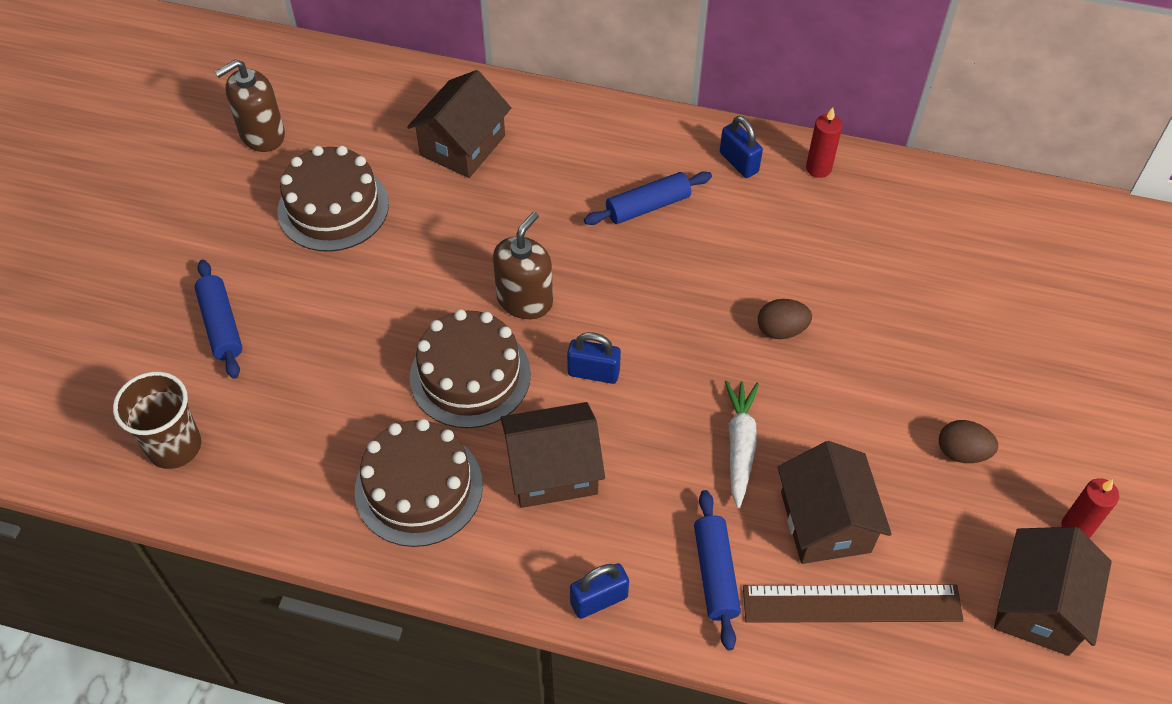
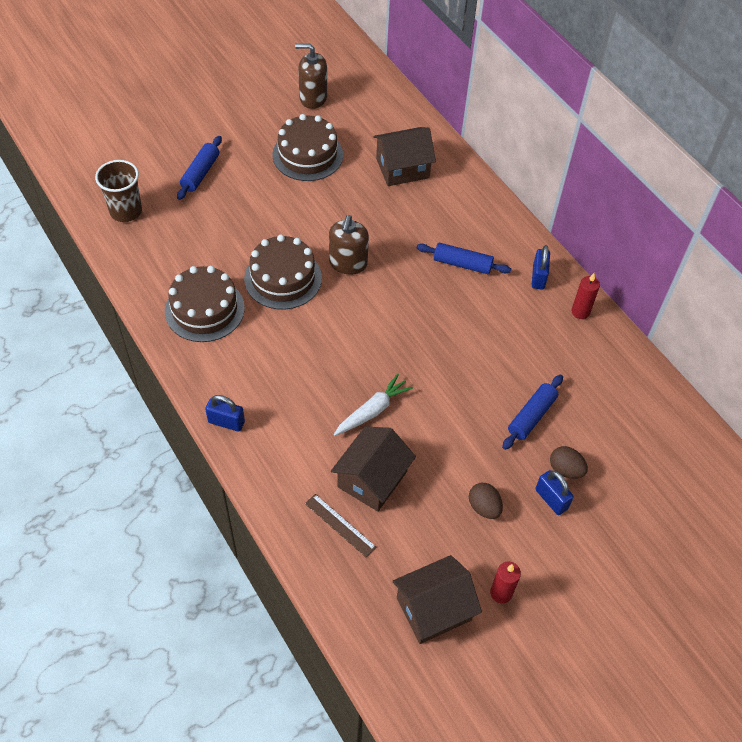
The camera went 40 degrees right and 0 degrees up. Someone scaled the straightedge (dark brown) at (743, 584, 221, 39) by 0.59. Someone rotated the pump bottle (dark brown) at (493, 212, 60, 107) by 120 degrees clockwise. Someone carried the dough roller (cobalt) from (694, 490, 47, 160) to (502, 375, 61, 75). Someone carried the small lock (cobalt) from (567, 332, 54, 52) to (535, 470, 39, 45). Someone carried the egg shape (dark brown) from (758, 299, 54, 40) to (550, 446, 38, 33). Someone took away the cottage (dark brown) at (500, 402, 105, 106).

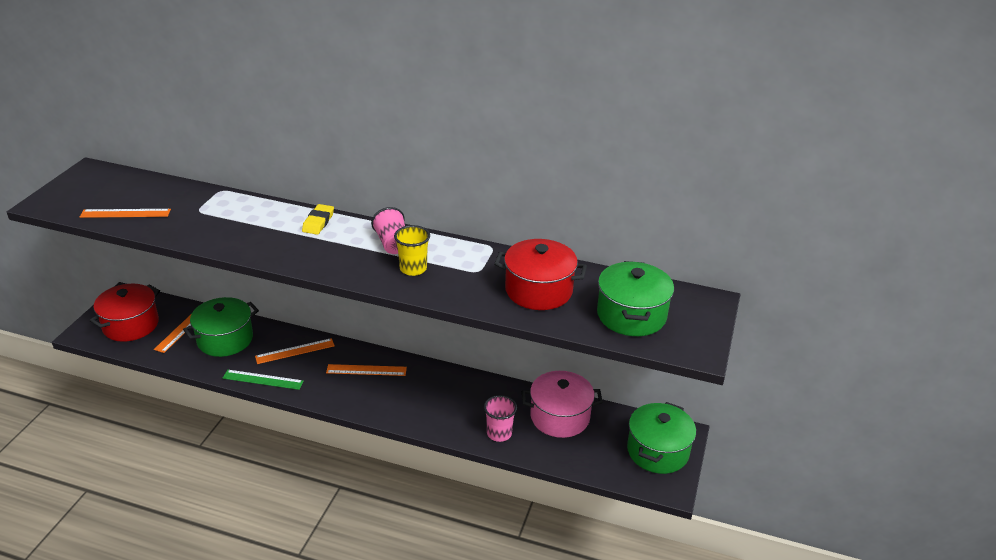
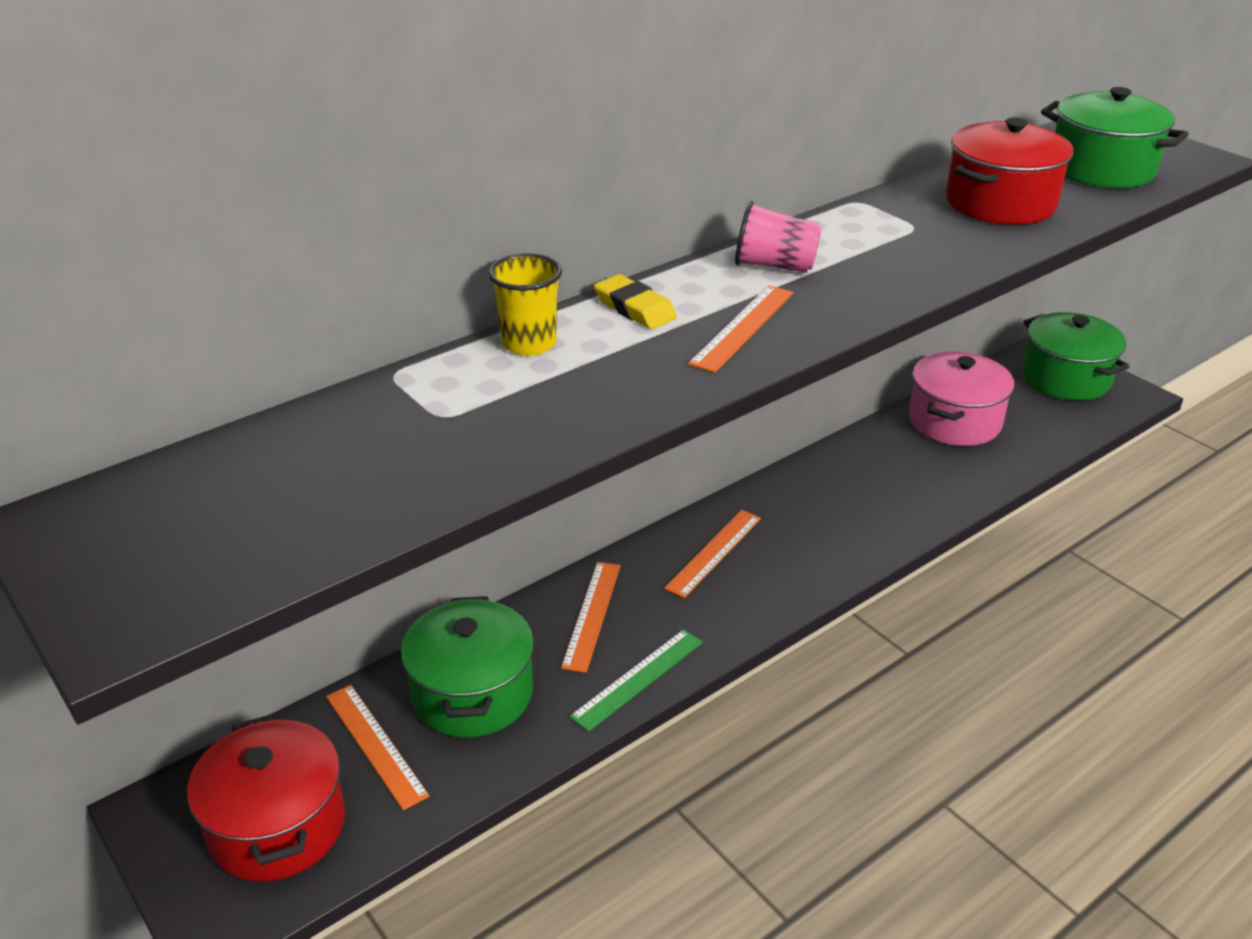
The camera went 55 degrees left and 0 degrees up. Someone carried the beaker (yellow) from (394, 225, 36, 51) to (488, 253, 74, 103). Someone carried the straightedge (orange) from (80, 209, 91, 9) to (688, 285, 106, 88). Someone took away the beaker (pink) at (484, 395, 33, 47).

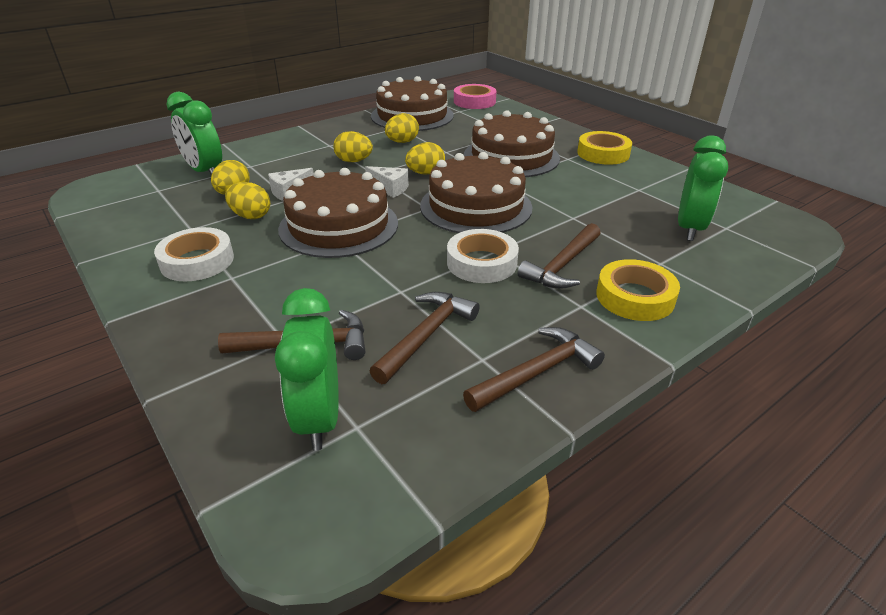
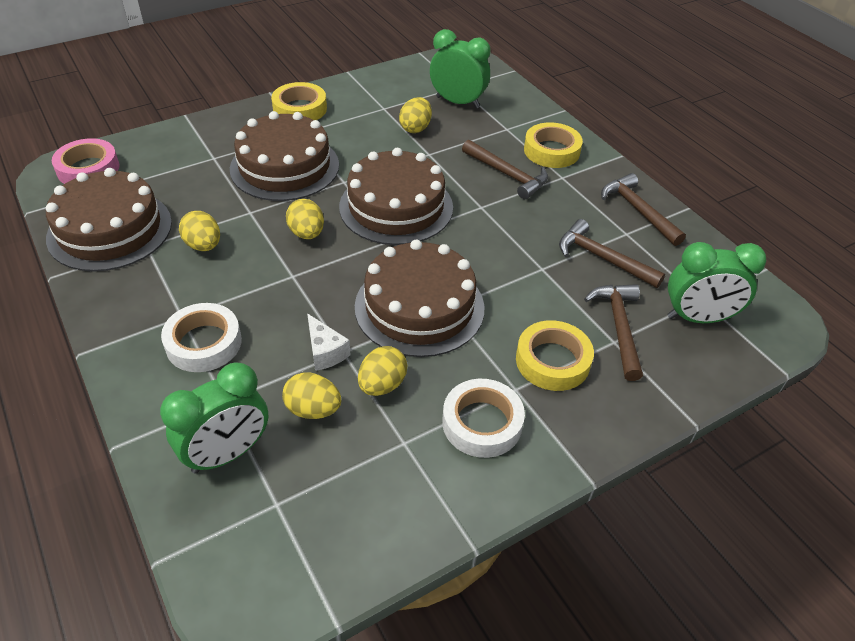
The camera went 85 degrees left and 10 degrees up. Someone carried the sticky tape (snow-white) from (447, 229, 72, 54) to (161, 303, 81, 69). Someone carried the egg shape (yellow) from (334, 131, 39, 31) to (399, 97, 33, 36). Someone put down the sticky tape (yellow) at (516, 320, 78, 71). Someone took away the cheese wedge (snow-white) at (365, 166, 44, 32).

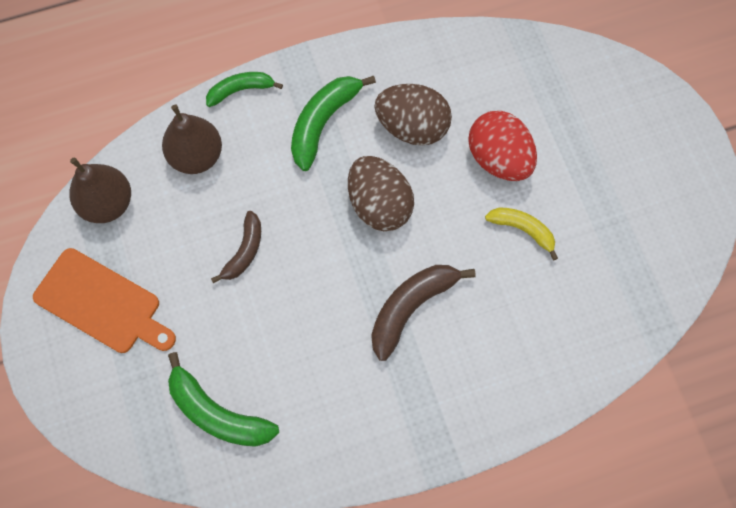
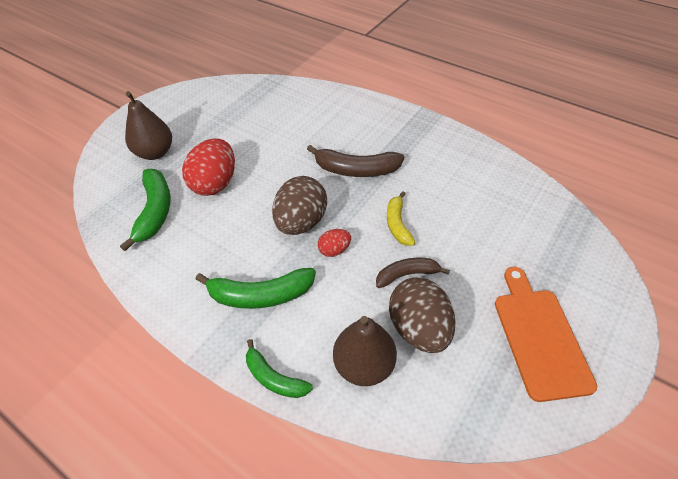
The camera went 125 degrees left and 20 degrees down. Someone carried the toy banana (emerald) from (168, 352, 111, 95) to (120, 169, 51, 82). Someone carried the toy pear (dark brown) from (69, 157, 62, 66) to (125, 91, 47, 69). Someone put down the egg shape (red) at (318, 229, 33, 28). Someone carried the toy banana (yellow) from (485, 207, 73, 53) to (387, 191, 28, 55). Someone carried the egg shape (dark brown) from (375, 84, 77, 62) to (389, 278, 67, 75).

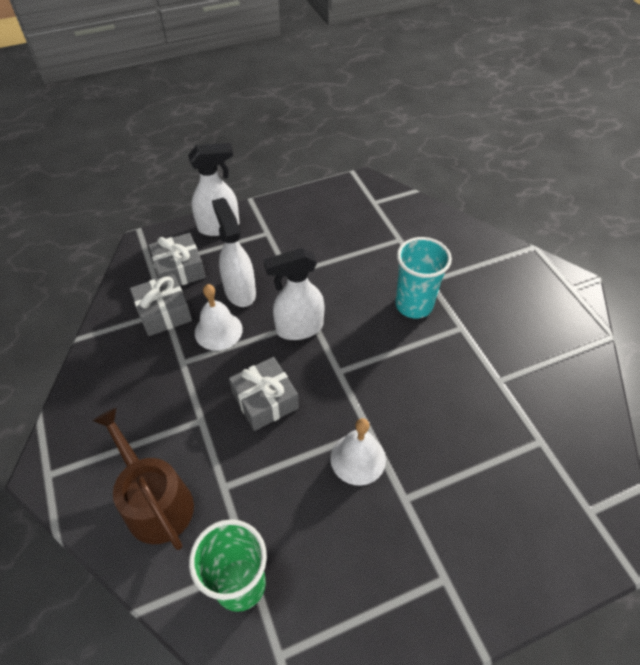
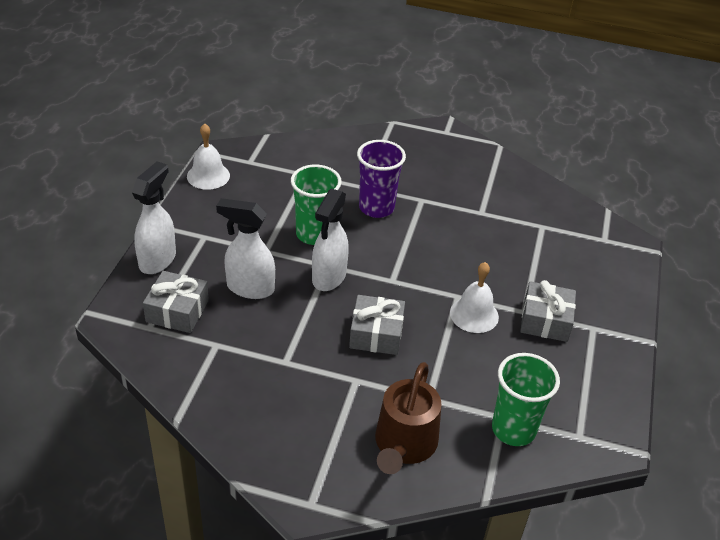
The camera went 55 degrees left and 10 degrees down. Someone carried the bell (snow-white) from (195, 284, 48, 67) to (187, 123, 43, 67). Someone put down the beaker (emerald) at (291, 165, 51, 80). Someone repainted the beaker (turquoise) at (395, 237, 57, 81), which became the beaker (violet) at (357, 140, 49, 78). Someone rotated the watering pot (dark brown) at (93, 408, 101, 142) by 75 degrees counterclockwise. Someone carried the gift (ash-grey) from (130, 274, 62, 62) to (520, 280, 56, 62).

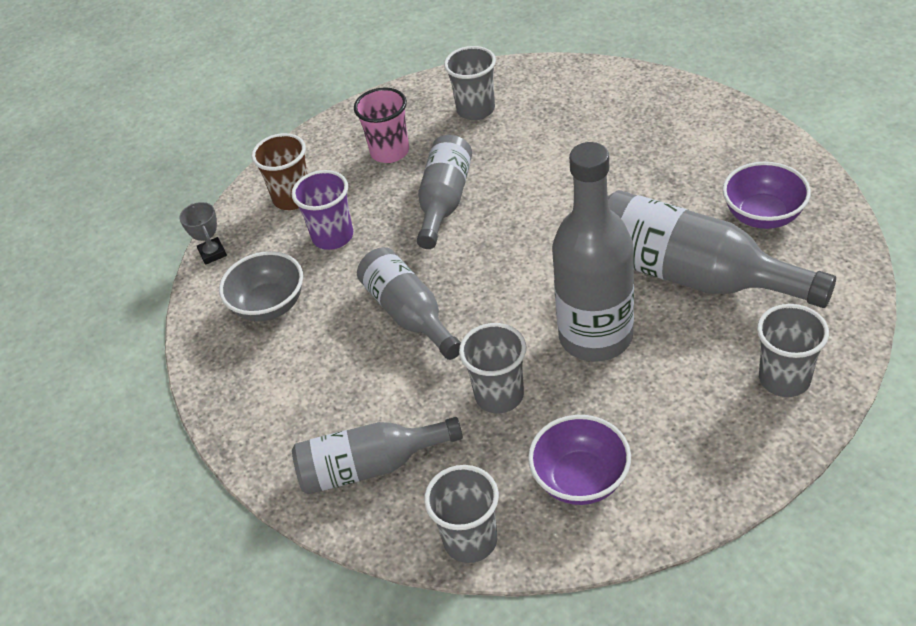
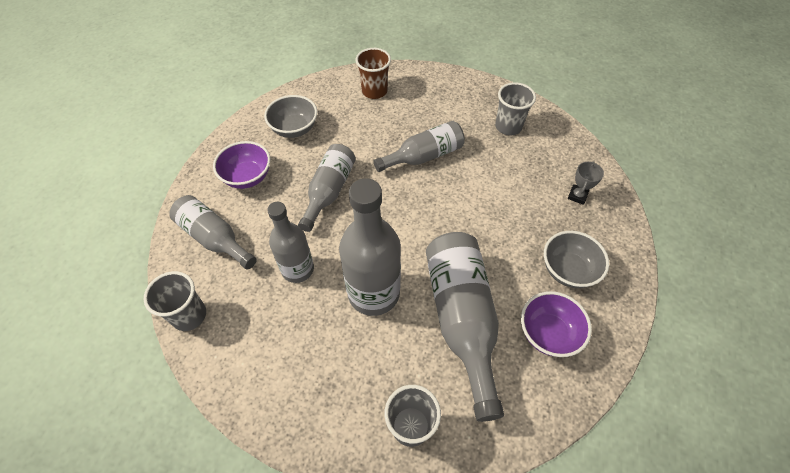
The camera went 45 degrees right and 10 degrees up. Someone carried the serving bowl (violet) from (528, 415, 103, 90) to (213, 141, 57, 48). Someone swapped the beaker (ash-grey) at (459, 323, 67, 90) for the drink bottle (ash-grey) at (267, 202, 47, 81). Someone put down the serving bowl (ash-grey) at (544, 231, 65, 57). Someone carried the prize cup (ash-grey) from (179, 202, 48, 63) to (568, 161, 36, 44). Someone took away the beaker (violet) at (291, 170, 62, 80). Someone took away the beaker (pink) at (354, 87, 55, 76).

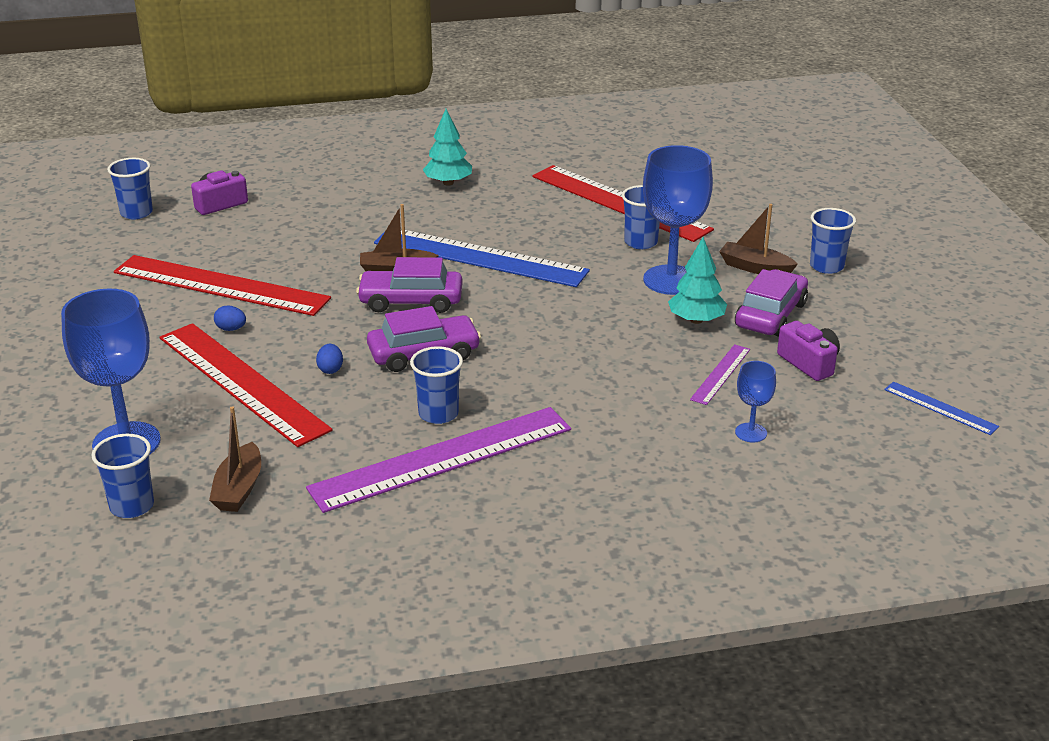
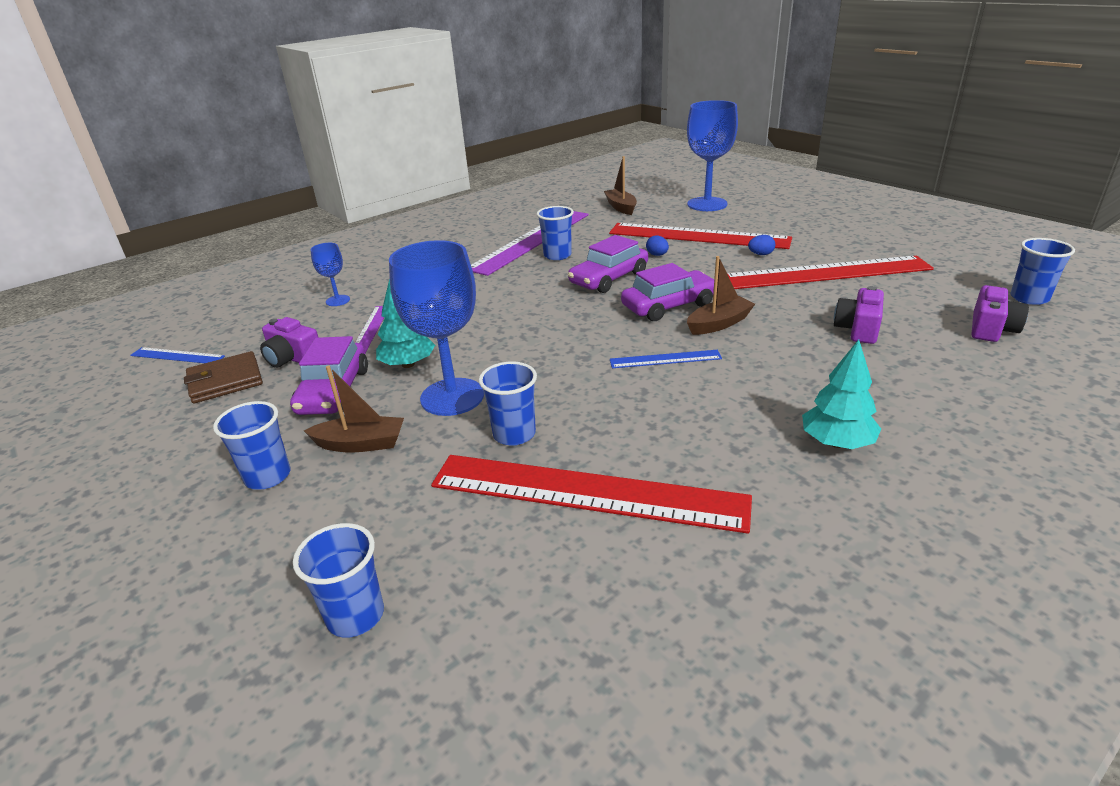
The camera went 155 degrees right and 0 degrees up. Someone put down the card wallet (dark brown) at (184, 351, 79, 53). Someone carried the beaker (cobalt) from (92, 434, 62, 84) to (293, 523, 91, 115). Someone scaled the straightedge (cobalt) at (374, 229, 216, 58) by 0.45. Someone put down the photo camera (violet) at (834, 286, 50, 58).

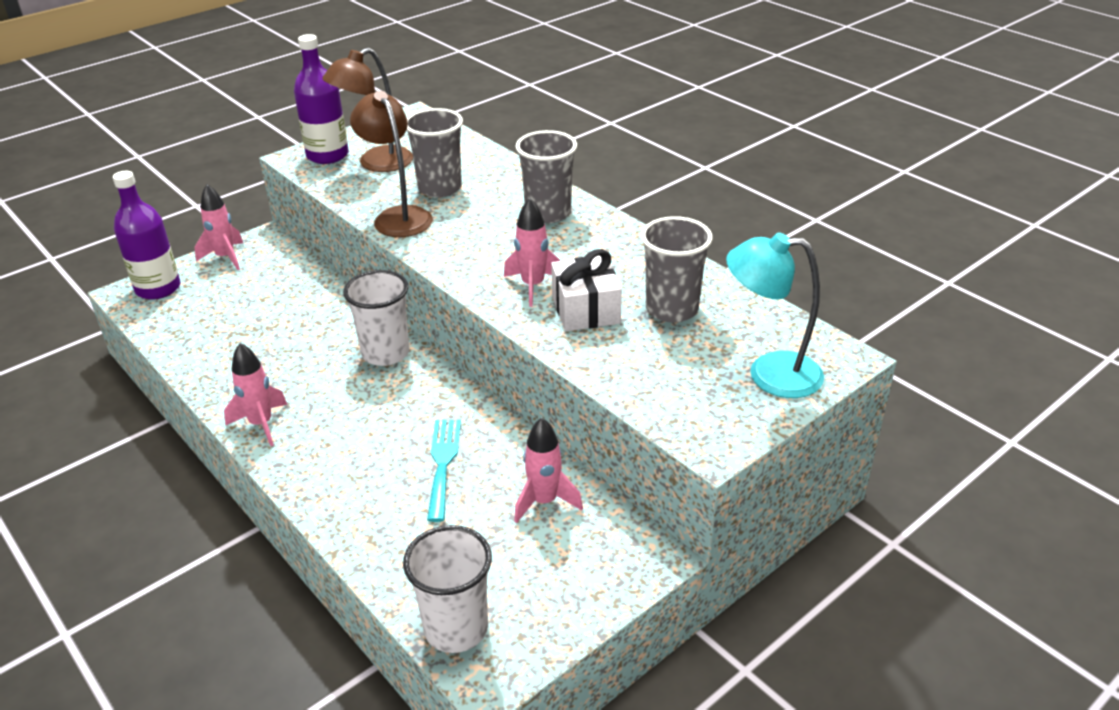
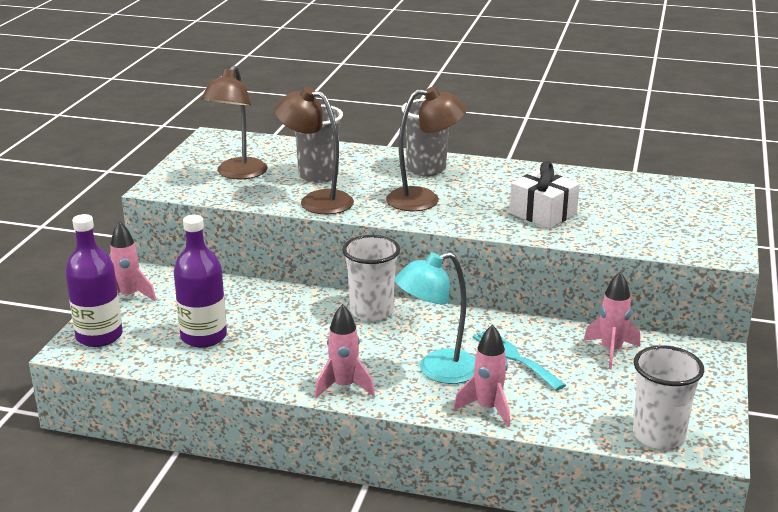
The camera went 35 degrees left and 10 degrees down. Someone carried the drink bottle (violet) from (294, 34, 55, 130) to (174, 215, 53, 133). Someone put down the reading lamp (dark brown) at (386, 87, 81, 124). Someone carried the reading lamp (turquoise) from (726, 232, 98, 166) to (394, 252, 82, 132). Someone carried the toy rocket (pink) from (504, 198, 57, 109) to (454, 324, 56, 103). Someone took away the beaker (ash-grey) at (641, 216, 72, 107).

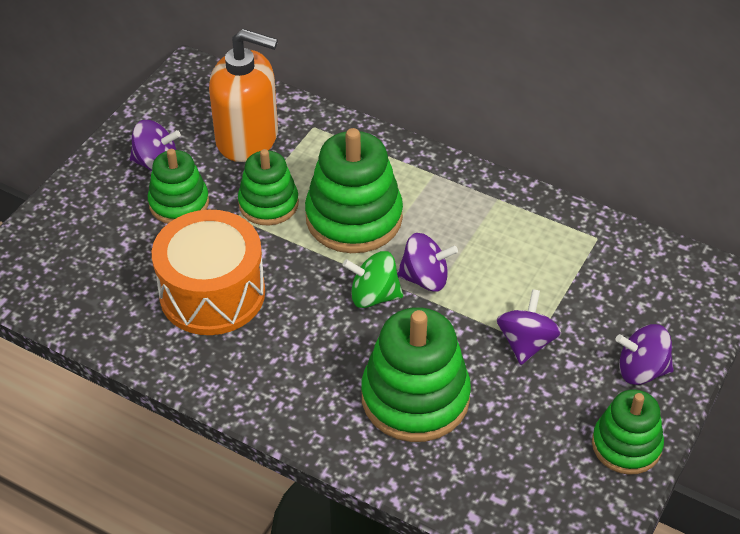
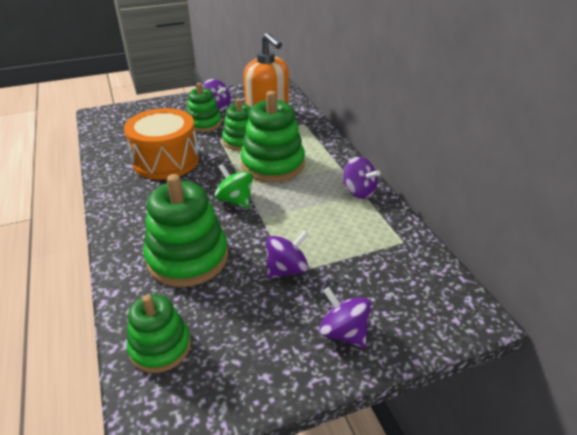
The camera went 40 degrees right and 10 degrees down. Someone carried the stacking toy (emerald) from (592, 389, 72, 86) to (127, 294, 64, 79). Someone carried the toy top (violet) from (397, 233, 61, 58) to (343, 157, 37, 42).

